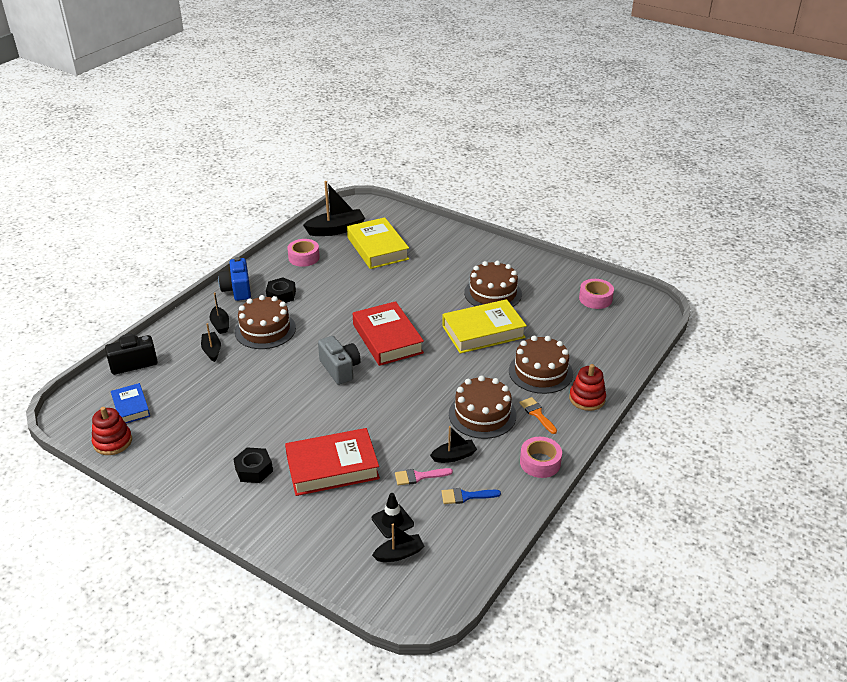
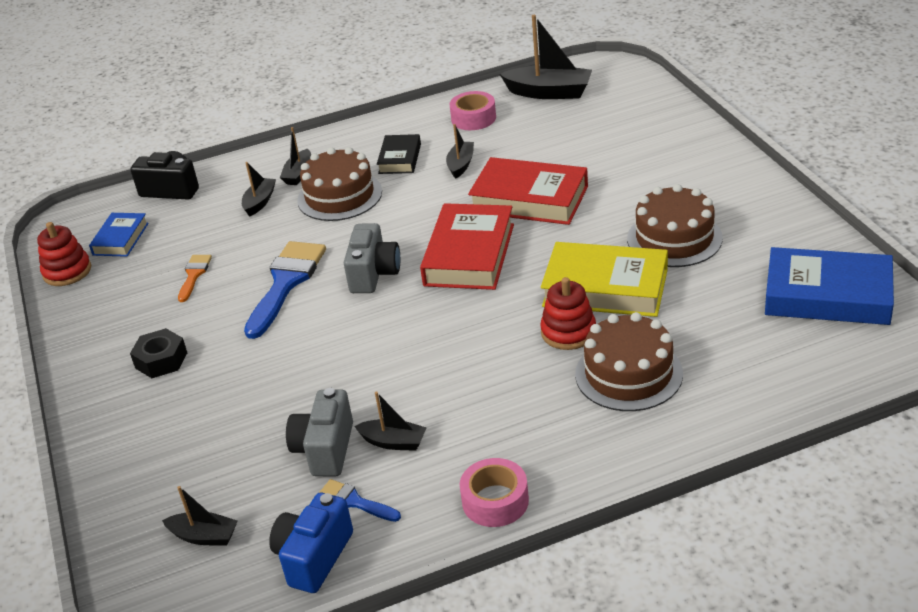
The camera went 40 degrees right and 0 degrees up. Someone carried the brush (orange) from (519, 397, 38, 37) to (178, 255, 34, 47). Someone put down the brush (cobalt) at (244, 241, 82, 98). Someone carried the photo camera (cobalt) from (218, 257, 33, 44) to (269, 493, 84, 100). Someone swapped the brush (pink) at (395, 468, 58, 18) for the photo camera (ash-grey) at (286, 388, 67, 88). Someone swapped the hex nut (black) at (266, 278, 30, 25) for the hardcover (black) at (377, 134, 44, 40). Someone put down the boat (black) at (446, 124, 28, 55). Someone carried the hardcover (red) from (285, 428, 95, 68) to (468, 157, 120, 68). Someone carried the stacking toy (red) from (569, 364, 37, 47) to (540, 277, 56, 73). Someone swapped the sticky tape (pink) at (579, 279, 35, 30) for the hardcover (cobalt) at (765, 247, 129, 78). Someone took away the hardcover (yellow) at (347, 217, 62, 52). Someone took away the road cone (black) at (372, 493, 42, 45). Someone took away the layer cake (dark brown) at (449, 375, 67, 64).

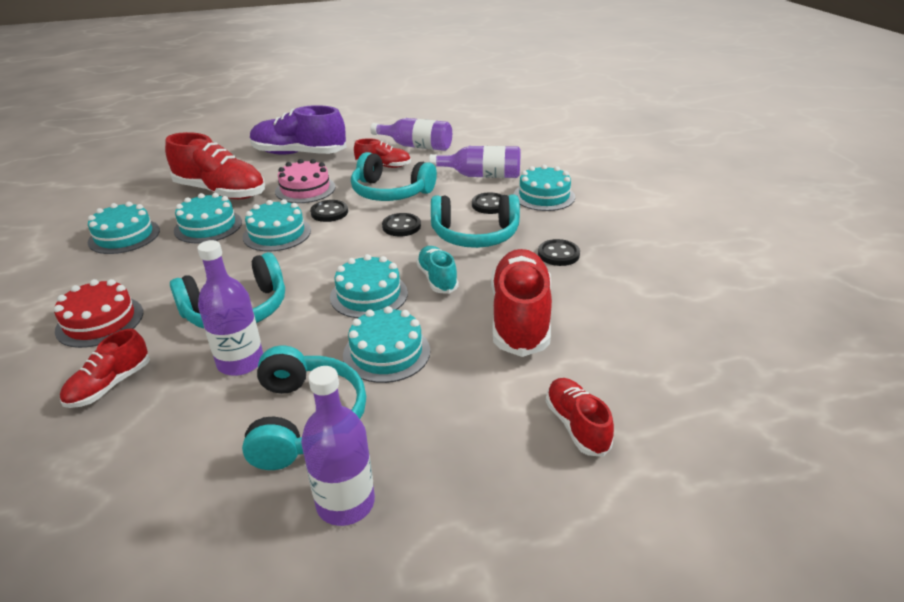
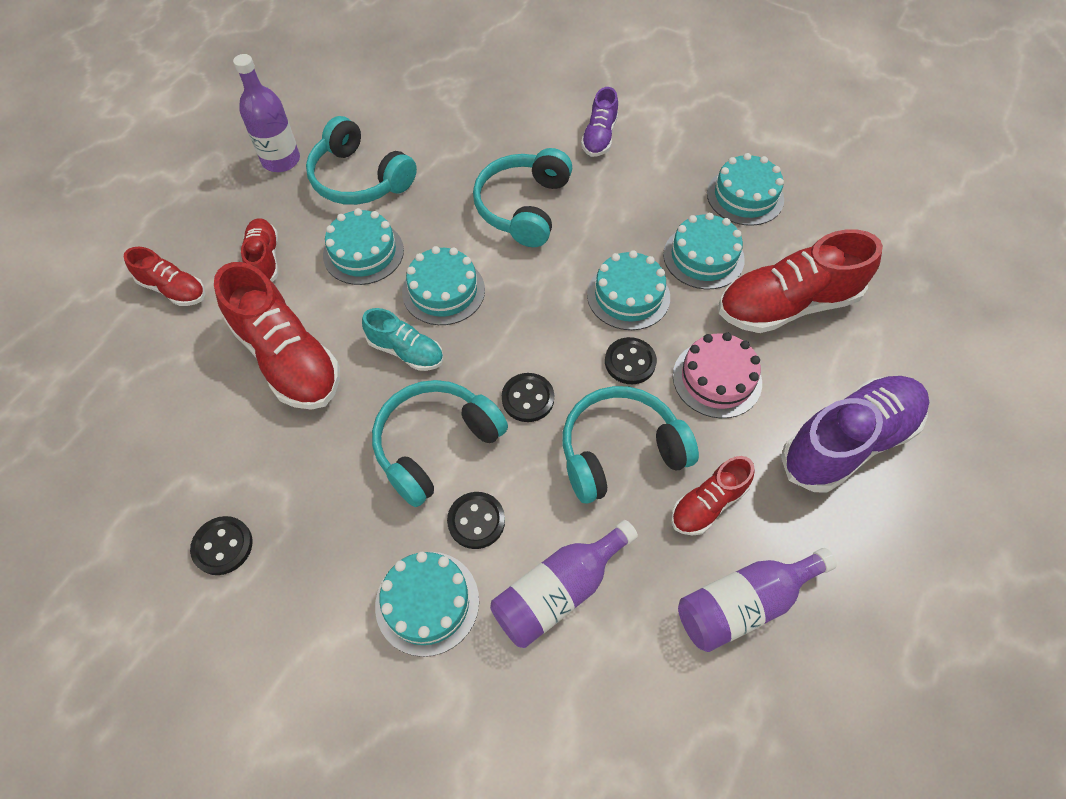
The camera went 135 degrees right and 25 degrees up. Someone carried the shirt button (black) from (538, 239, 42, 27) to (190, 516, 63, 59). Someone carried the shoe (red) from (60, 329, 90, 79) to (241, 219, 37, 63). Someone swapped the layer cake (red) at (54, 279, 89, 69) for the shoe (violet) at (581, 87, 37, 70). Someone took away the drink bottle (violet) at (197, 240, 66, 136).

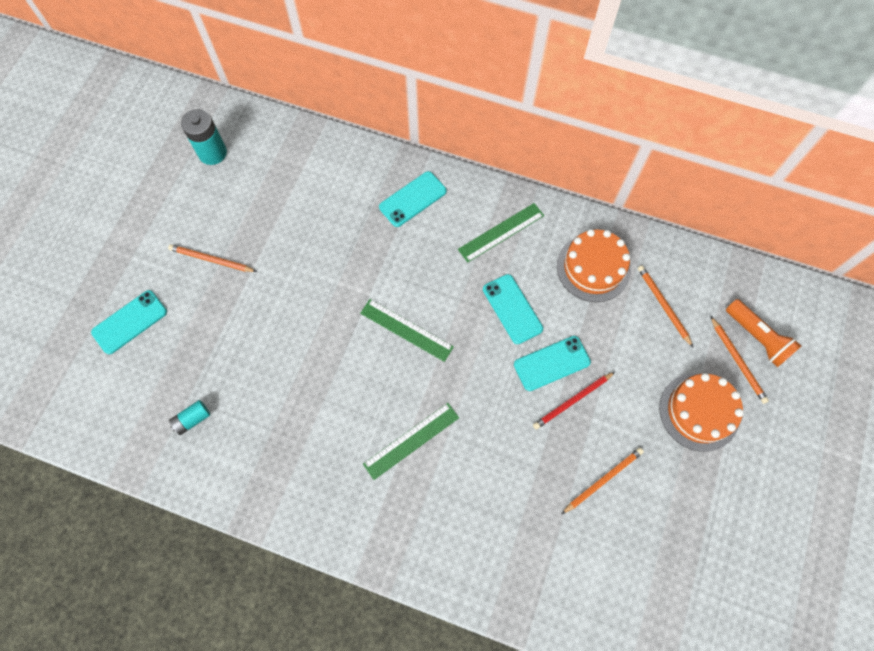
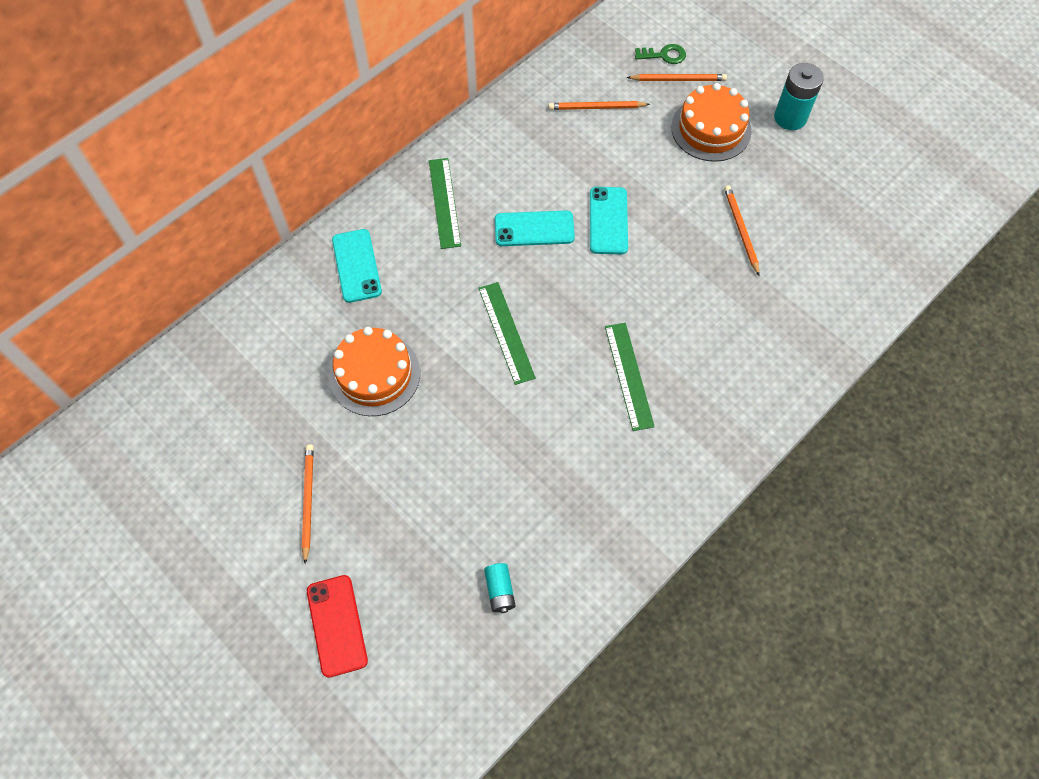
The camera went 65 degrees left and 5 degrees down. Someone rotated the wooden pencil (orange) at (168, 244, 89, 28) by 135 degrees clockwise. Someone repainted the phone (turquoise) at (91, 290, 76, 64), which became the phone (red) at (307, 575, 61, 103). Someone carried the layer cake (orange) from (557, 229, 74, 73) to (329, 327, 91, 89). Someone rotated the straightedge (emerald) at (360, 299, 94, 63) by 75 degrees counterclockwise. Someone swapped the torch (orange) at (726, 299, 75, 68) for the key (emerald) at (635, 44, 51, 20). Someone carried the AA battery (turquoise) from (181, 109, 46, 56) to (774, 63, 50, 67). Someone took away the wooden pencil (red) at (533, 372, 82, 57).

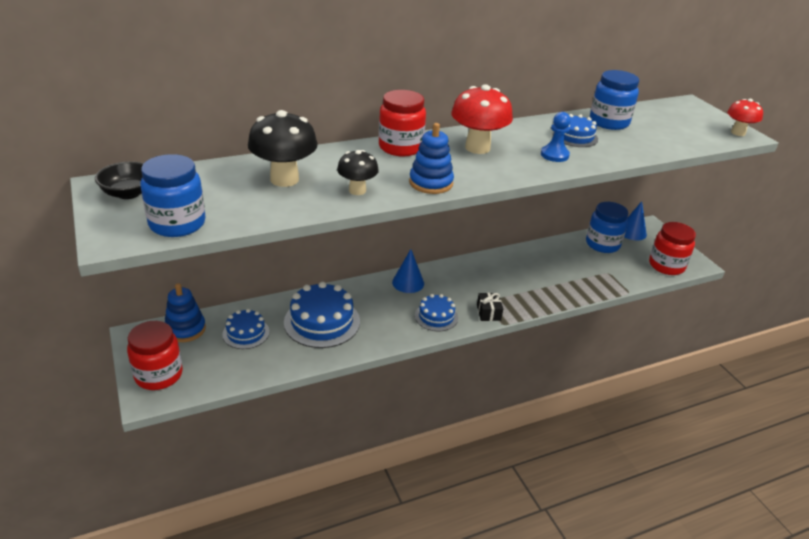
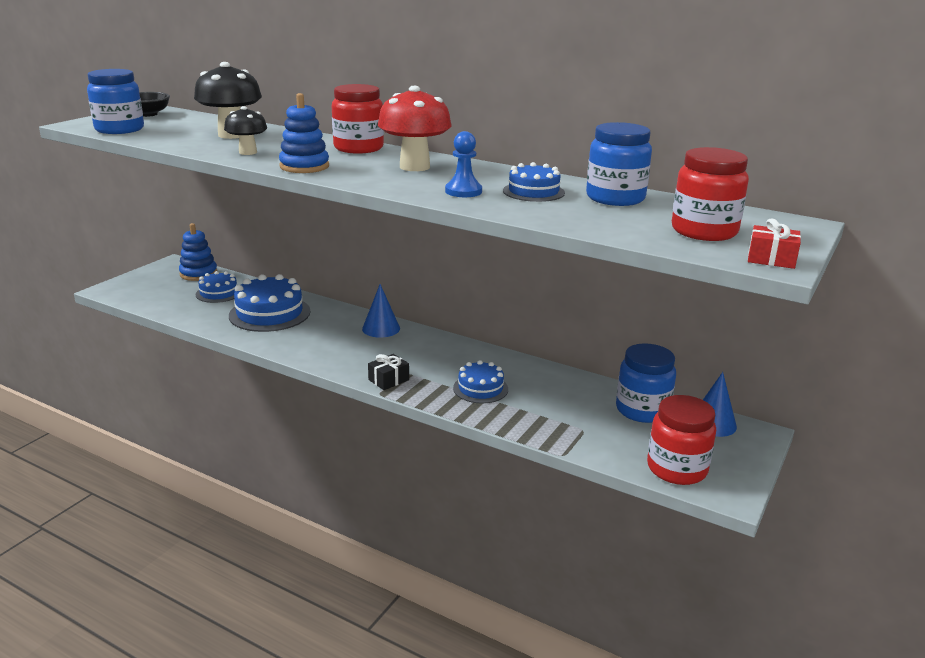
The camera went 55 degrees right and 10 degrees down. Someone carried the layer cake (cobalt) from (415, 294, 43, 37) to (453, 360, 55, 43). Someone carried the jam jar (red) from (127, 321, 56, 69) to (672, 147, 77, 94). Someone swapped the toadstool (red) at (727, 99, 36, 37) for the gift (red) at (748, 219, 53, 50).

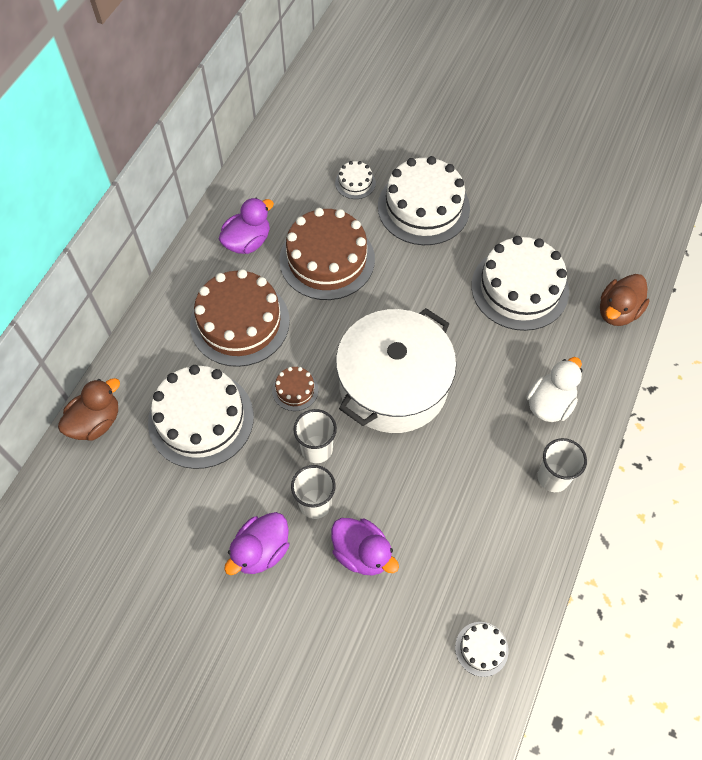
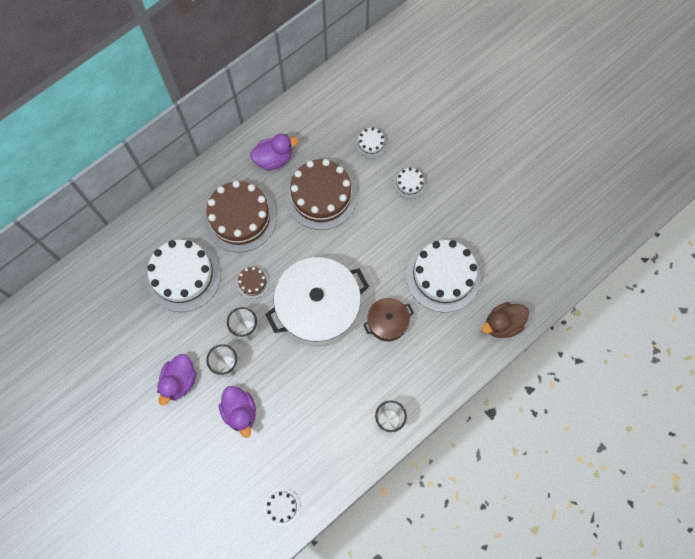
The camera went 25 degrees right and 10 degrees up. Someone rotated the duck (violet) at (224, 512, 66, 63) by 45 degrees counterclockwise. Someone put down the stockpot (dark brown) at (363, 298, 51, 44). Someone scaled the layer cake (snow-white) at (378, 156, 92, 89) by 0.45. Someone took away the duck (dark brown) at (58, 378, 62, 63). Someone took away the duck (snow-white) at (526, 357, 56, 65).

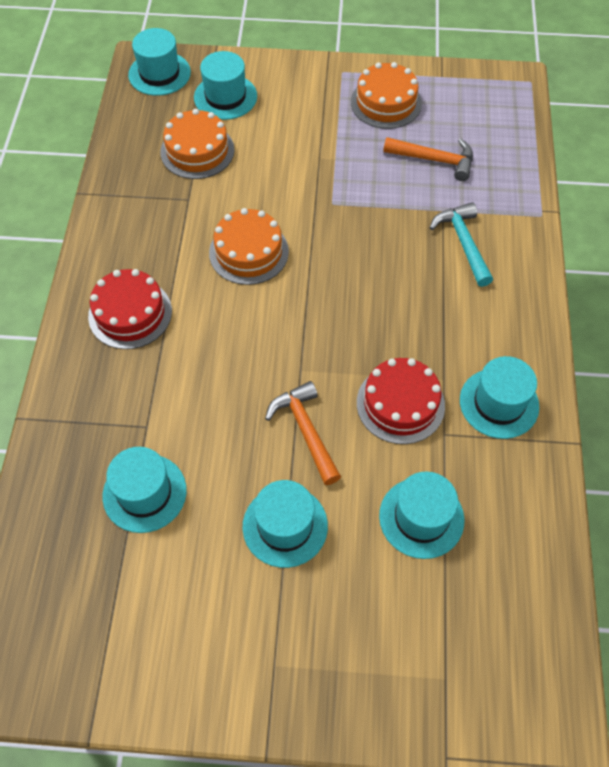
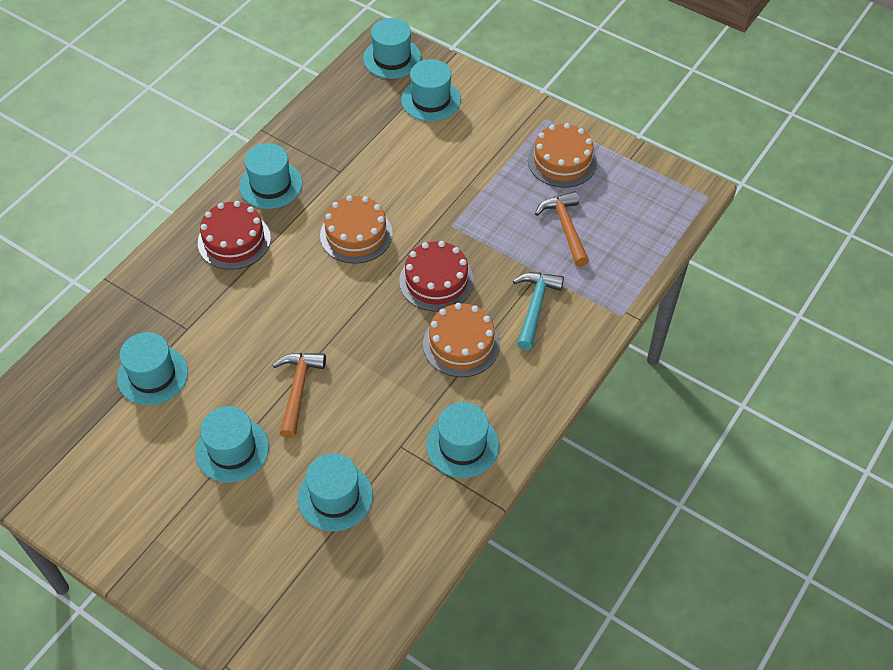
The camera went 30 degrees right and 5 degrees down. Someone put down the tall hat (turquoise) at (239, 143, 63, 66). Someone carried the layer cake (red) from (357, 358, 88, 86) to (399, 241, 75, 70). Someone carried the layer cake (orange) from (160, 109, 75, 70) to (423, 303, 77, 74). Someone rotated the hammer (orange) at (383, 137, 90, 44) by 150 degrees counterclockwise.

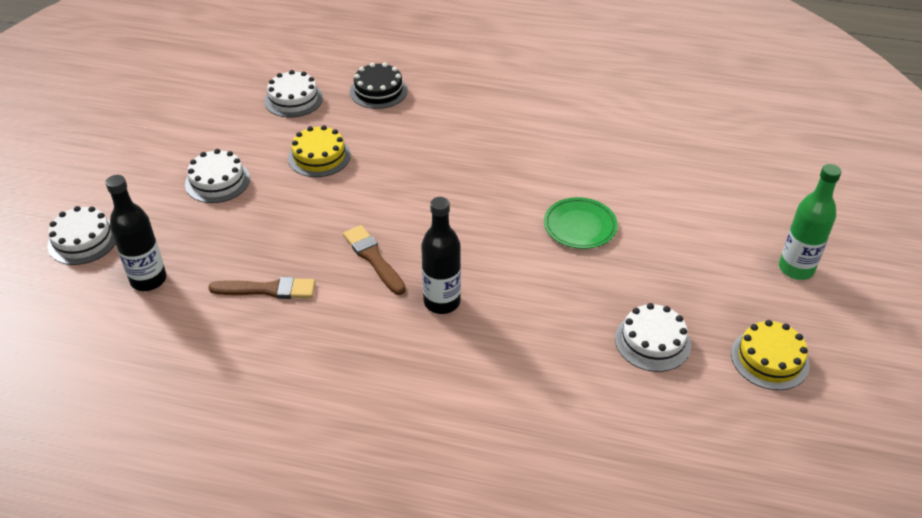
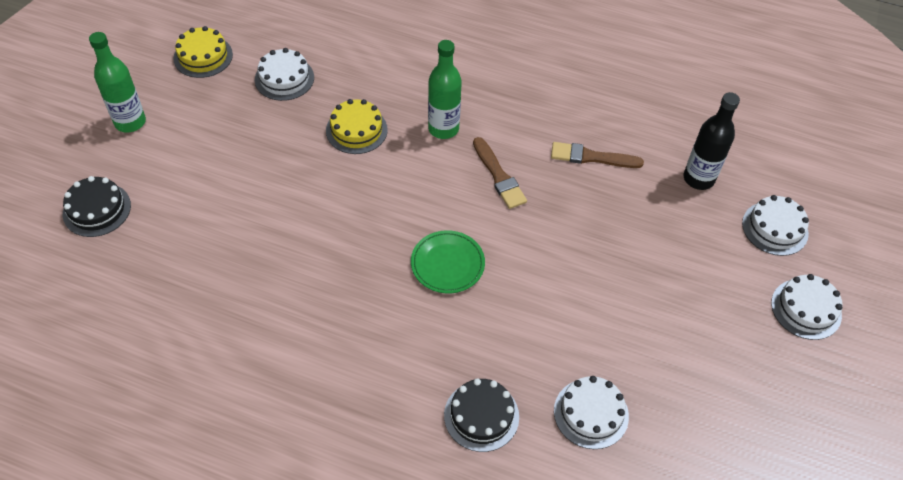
The camera went 175 degrees left and 10 degrees up. Someone put down the layer cake (black) at (63, 176, 68, 61). Someone carried the layer cake (yellow) from (288, 125, 63, 52) to (326, 99, 62, 55). Someone carried the flat dish (emerald) from (544, 197, 74, 52) to (411, 230, 74, 63). Someone repainted the drink bottle (black) at (421, 197, 40, 117), which became the drink bottle (emerald) at (428, 40, 34, 99). Someone carried the layer cake (snow-white) from (185, 149, 65, 54) to (771, 274, 72, 66).

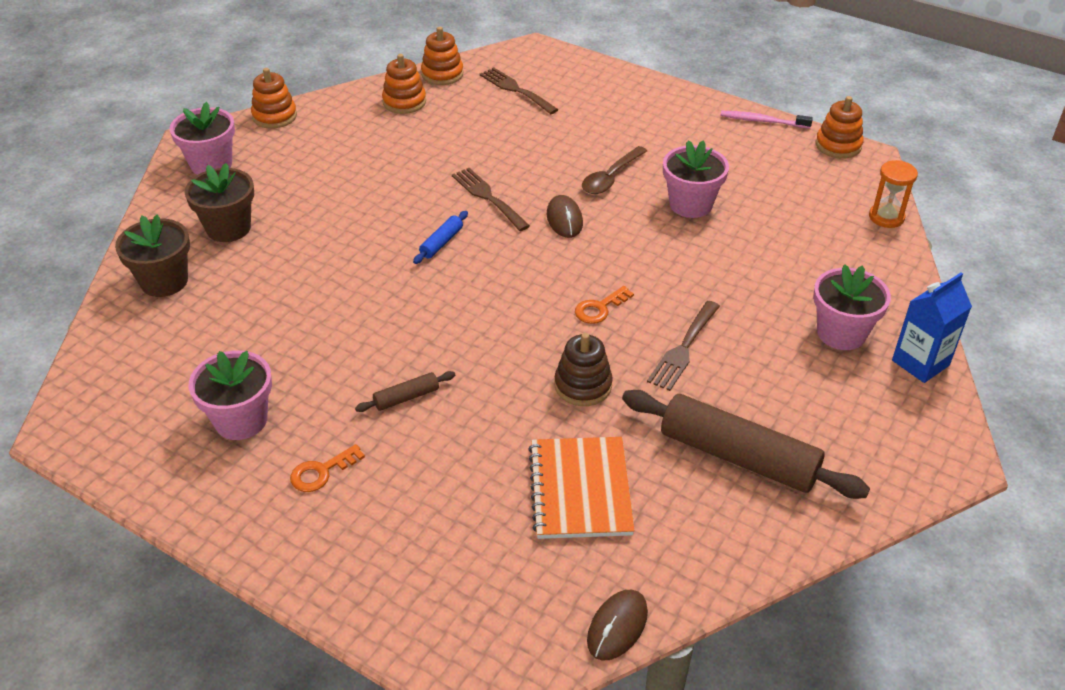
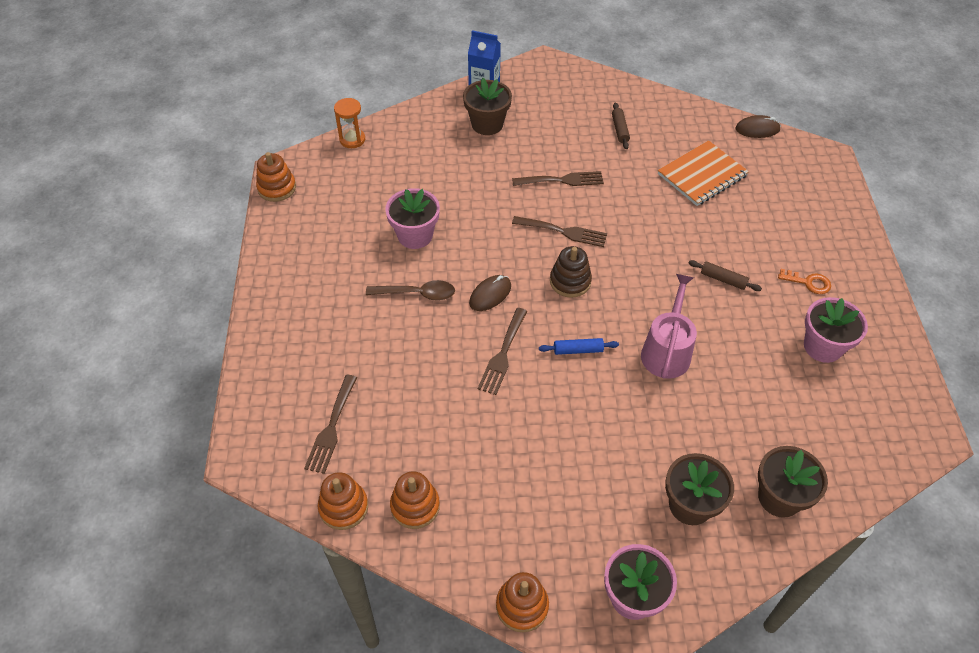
The camera went 125 degrees left and 10 degrees up. Someone repainted the potted plant (pink) at (813, 264, 78, 86), which became the potted plant (dark brown) at (463, 78, 49, 57). Someone swapped the key (orange) at (575, 286, 59, 38) for the dinner fork (dark brown) at (512, 216, 95, 31). Someone carried the stacking toy (dark brown) from (555, 333, 58, 73) to (550, 246, 42, 52). Someone scaled the dough roller (dark brown) at (622, 390, 248, 109) by 0.43. Someone put down the watering pot (pink) at (641, 274, 56, 105). Someone took away the toothbrush (pink) at (720, 111, 93, 18).

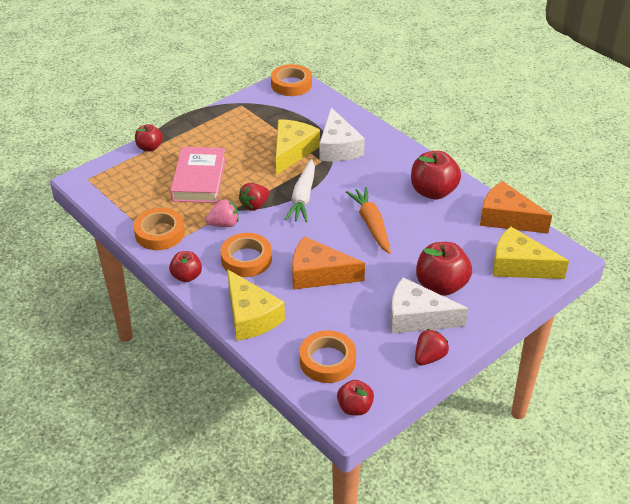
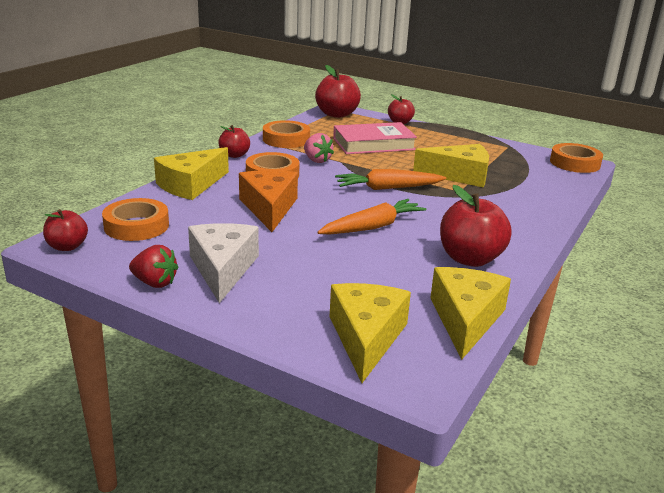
The camera went 70 degrees right and 15 degrees down. Someone carried the apple fruit (red) from (416, 242, 56, 54) to (315, 65, 46, 53). Someone repainted the toy carrot (snow-white) at (284, 159, 31, 63), which became the toy carrot (orange) at (335, 169, 112, 21). Someone repainted the cheese wedge (orange) at (480, 181, 72, 52), which became the cheese wedge (yellow) at (430, 267, 81, 93). Someone took away the strawberry (red) at (239, 183, 30, 28). Someone took away the cheese wedge (snow-white) at (319, 108, 46, 53).

